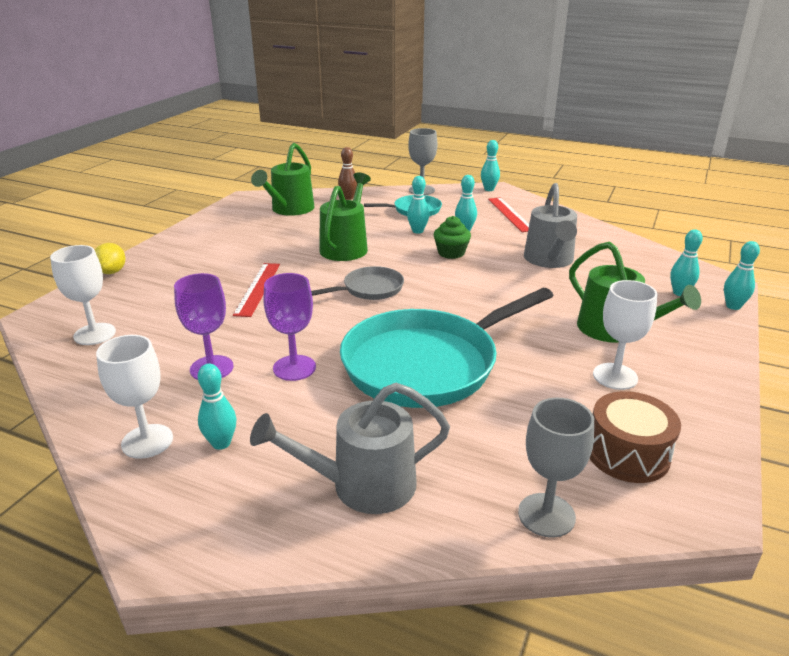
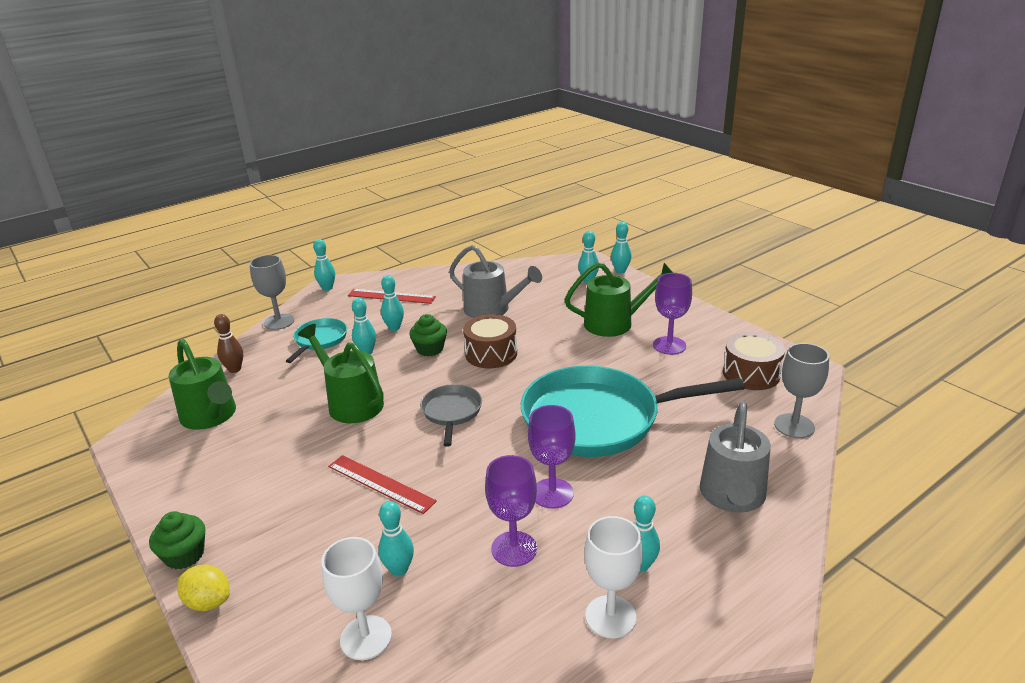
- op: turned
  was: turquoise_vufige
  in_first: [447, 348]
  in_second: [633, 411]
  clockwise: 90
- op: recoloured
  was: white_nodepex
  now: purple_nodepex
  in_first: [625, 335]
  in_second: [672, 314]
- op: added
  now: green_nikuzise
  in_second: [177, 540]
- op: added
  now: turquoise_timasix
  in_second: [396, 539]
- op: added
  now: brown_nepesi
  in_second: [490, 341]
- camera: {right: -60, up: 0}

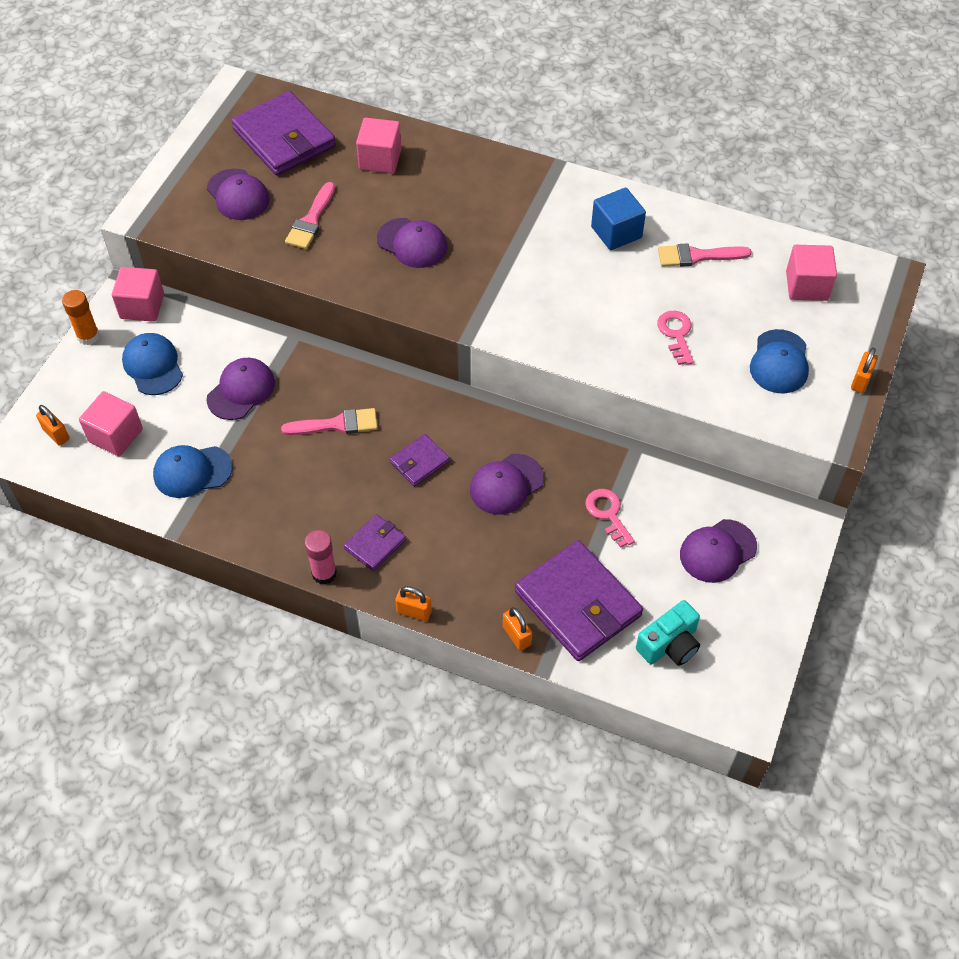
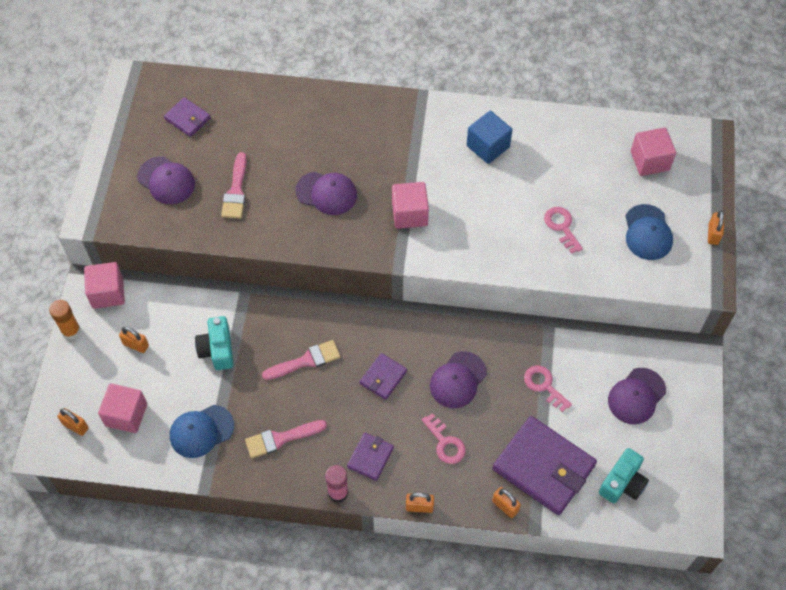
- op: replaced
  was: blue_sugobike
  now: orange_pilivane
  in_first: [152, 364]
  in_second: [134, 340]
- op: replaced
  was: purple_sugobike
  now: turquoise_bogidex
  in_first: [240, 389]
  in_second: [214, 343]
- op: resized
  was: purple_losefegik
  in_first: [283, 133]
  in_second: [187, 117]
  ratio: 0.5
- op: moved
  was: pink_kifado
  in_first: [379, 145]
  in_second: [410, 205]
- op: moved
  was: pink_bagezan
  in_first: [705, 255]
  in_second: [286, 439]
- op: added
  now: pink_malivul
  in_second: [444, 438]
- camera: {right: -15, up: 5}

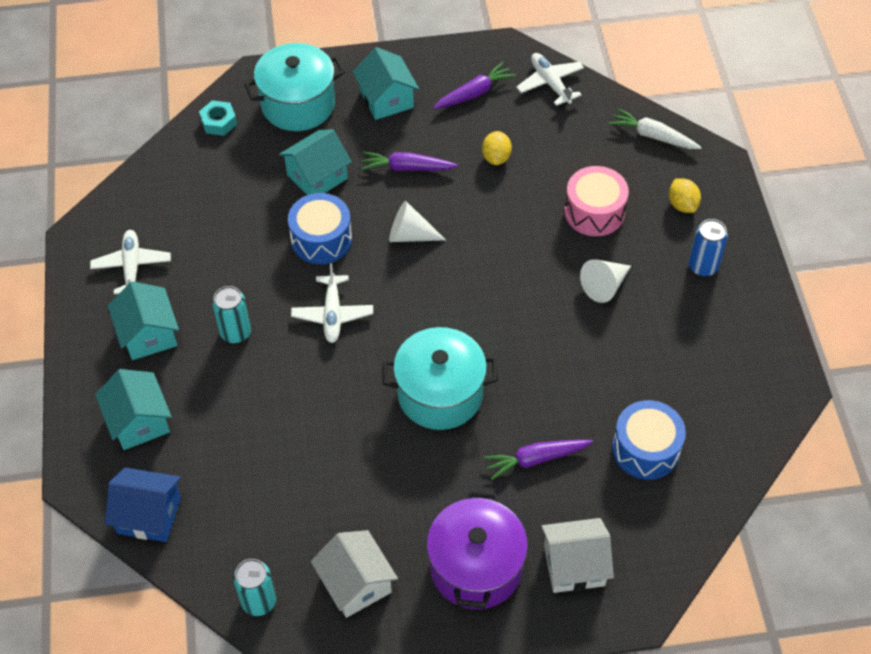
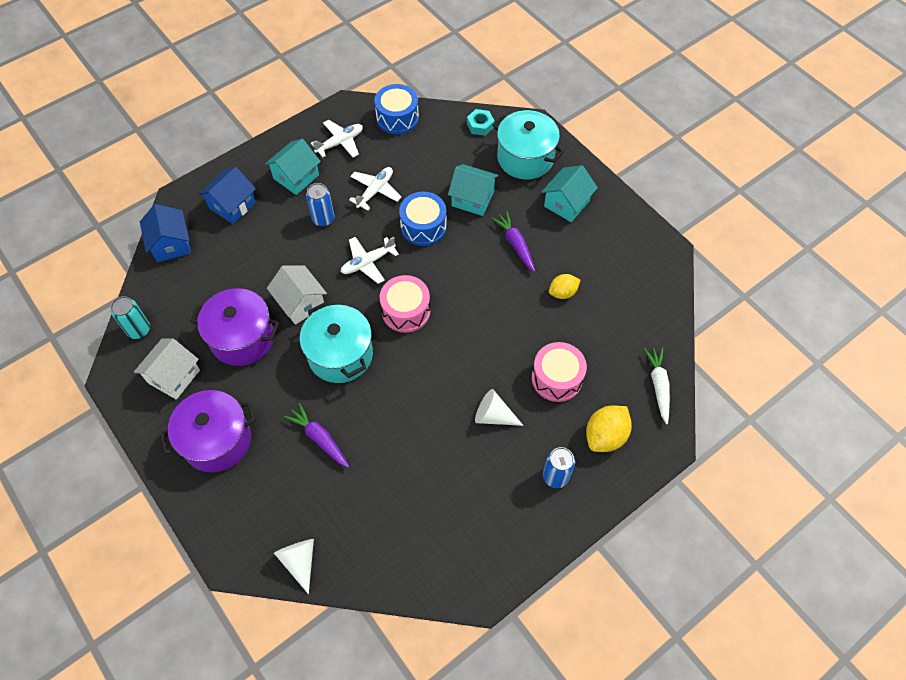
- op: recoloured
  was: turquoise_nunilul
  now: blue_nunilul
  in_first: [133, 409]
  in_second: [227, 195]
- op: recoloured
  was: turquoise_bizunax
  now: blue_bizunax
  in_first: [231, 314]
  in_second: [320, 205]
- op: moved
  was: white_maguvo
  in_first: [417, 221]
  in_second: [294, 566]
- op: removed
  was: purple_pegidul
  in_first: [474, 85]
- op: moved
  was: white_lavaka
  in_first: [550, 79]
  in_second: [375, 188]
- op: moved
  was: white_nunilul
  in_first: [577, 555]
  in_second: [297, 295]
- op: moved
  was: blue_nepesi
  in_first: [649, 440]
  in_second: [396, 109]
- op: resized
  was: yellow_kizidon
  in_first: [685, 196]
  in_second: [609, 429]
  ratio: 1.55
- op: added
  now: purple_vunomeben
  in_second: [235, 327]
- op: added
  now: pink_nepesi
  in_second: [405, 304]
- camera: {right: 60, up: 5}

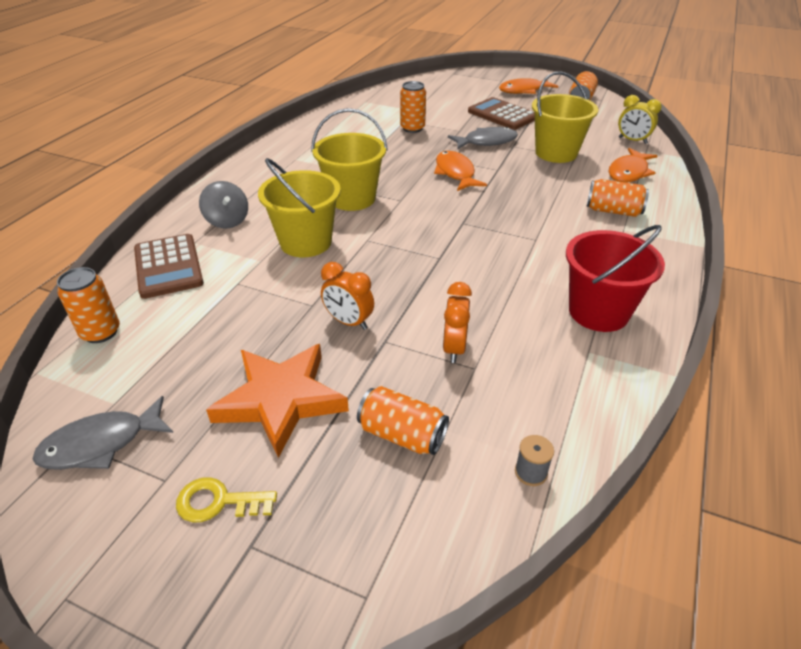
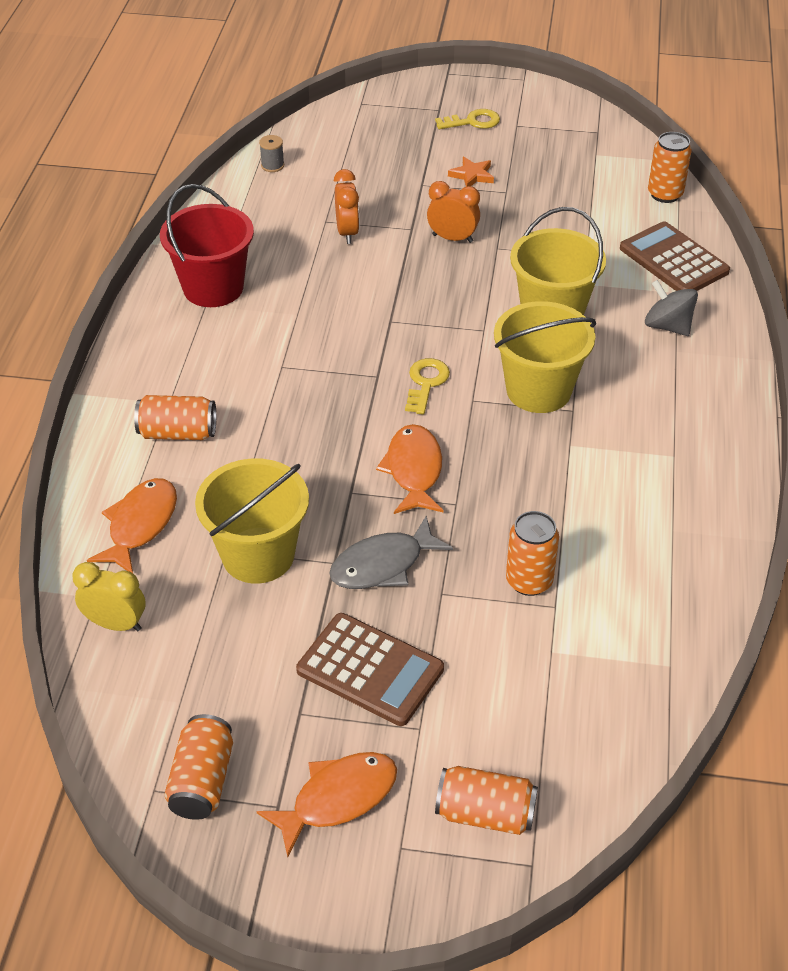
- op: removed
  was: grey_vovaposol
  in_first: [103, 433]
- op: resized
  was: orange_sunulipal
  in_first: [277, 401]
  in_second: [471, 172]
  ratio: 0.44
- op: moved
  was: orange_bizunax
  in_first: [403, 420]
  in_second: [486, 800]
- op: turned
  was: orange_vovaposol
  in_first: [460, 171]
  in_second: [410, 469]
  clockwise: -150
- op: added
  now: yellow_malivul
  in_second: [427, 386]
- camera: {right: 165, up: 5}

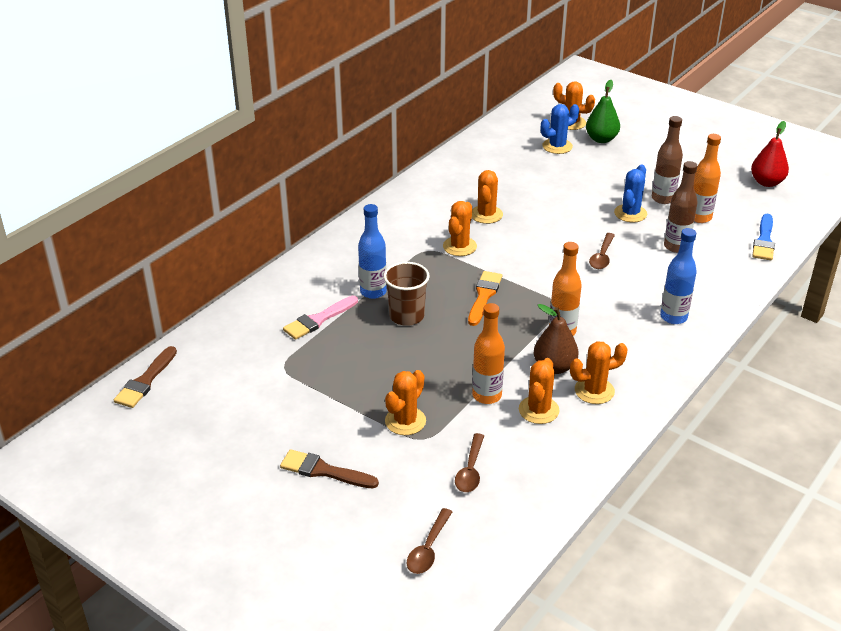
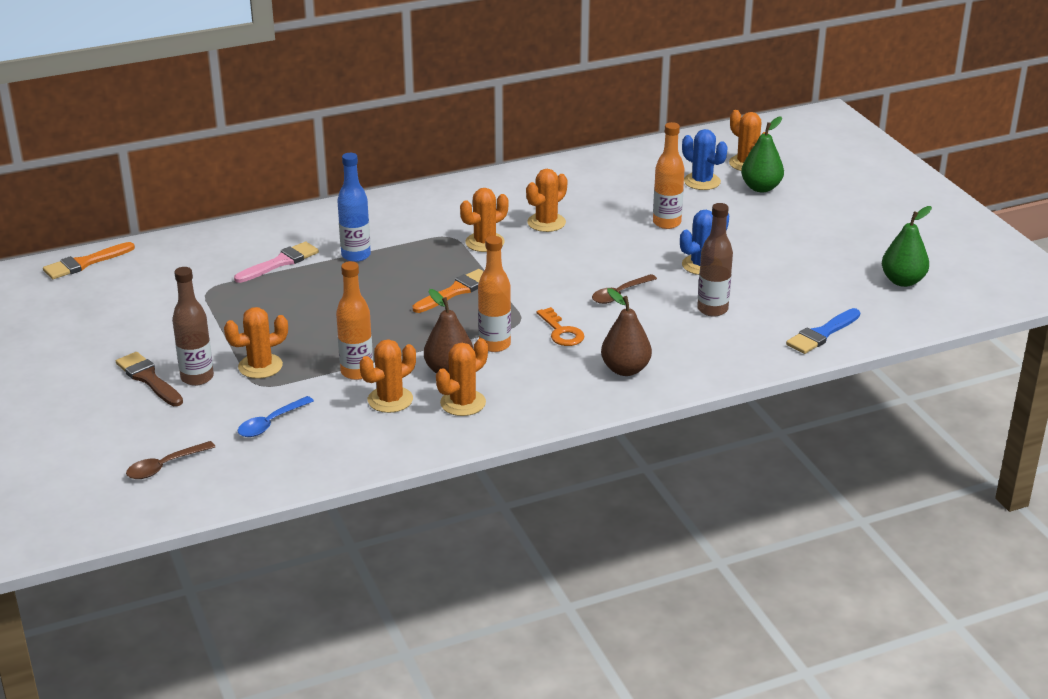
- op: recoloured
  was: brown_bagezan
  now: orange_bagezan
  in_first: [145, 377]
  in_second: [89, 260]
- op: turned
  was: pink_bagezan
  in_first: [320, 318]
  in_second: [276, 262]
  clockwise: 150
- op: removed
  was: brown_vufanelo
  in_first: [406, 294]
- op: recoloured
  was: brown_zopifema
  now: blue_zopifema
  in_first: [469, 462]
  in_second: [276, 416]
- op: turned
  was: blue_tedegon
  in_first: [560, 129]
  in_second: [705, 159]
  clockwise: 45
- op: turned
  was: orange_tedegon
  in_first: [599, 372]
  in_second: [462, 377]
  clockwise: -60
- op: moved
  was: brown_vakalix
  in_first: [667, 160]
  in_second: [193, 326]
- op: replaced
  was: blue_vakalix
  now: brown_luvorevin
  in_first: [678, 276]
  in_second: [626, 332]
- op: moved
  was: orange_vakalix
  in_first: [707, 178]
  in_second: [669, 175]
- op: recoloured
  was: red_luvorevin
  now: green_luvorevin
  in_first: [770, 154]
  in_second: [907, 246]
- op: added
  now: orange_malivul
  in_second: [560, 326]
- camera: {right: 30, up: -5}

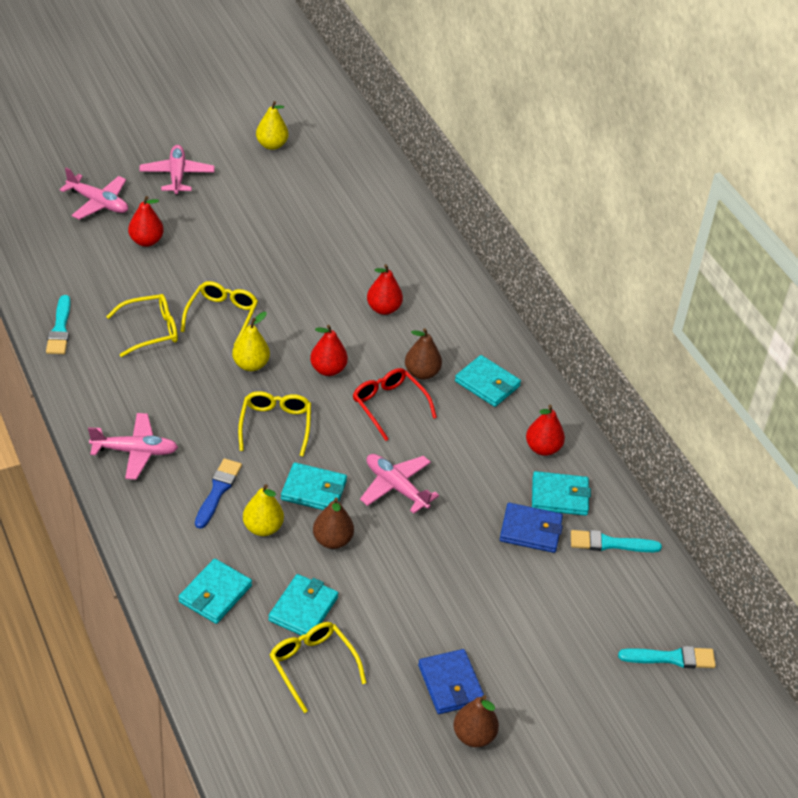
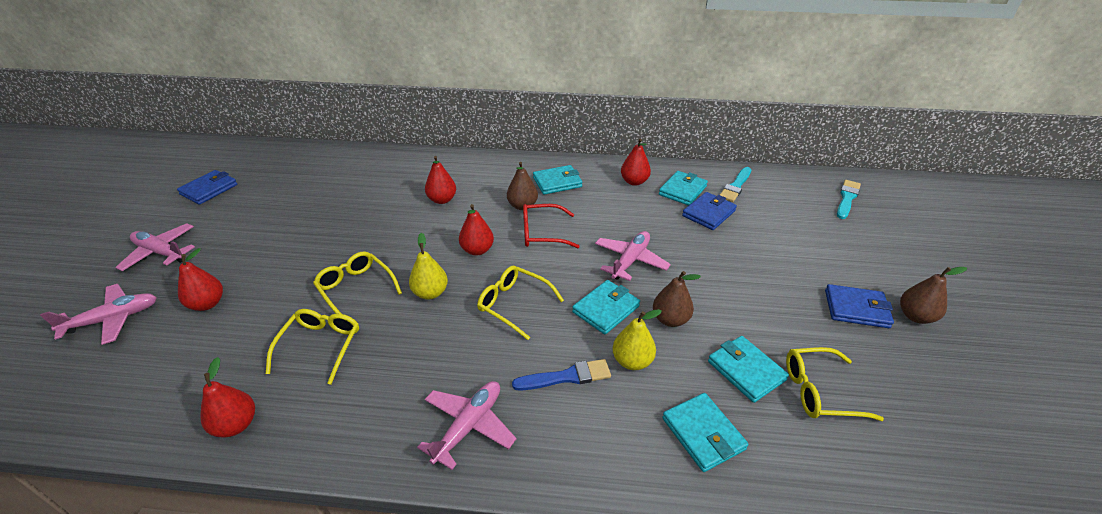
- op: replaced
  was: turquoise_bagezan
  now: red_luvorevin
  in_first: [58, 324]
  in_second: [227, 397]
- op: turned
  was: blue_bagezan
  in_first: [218, 493]
  in_second: [561, 375]
  clockwise: 120
- op: replaced
  was: yellow_luvorevin
  now: blue_losefegik
  in_first: [272, 125]
  in_second: [207, 187]
- op: turned
  was: pink_lavaka
  in_first: [399, 484]
  in_second: [633, 256]
  clockwise: 135
- camera: {right: -55, up: -5}

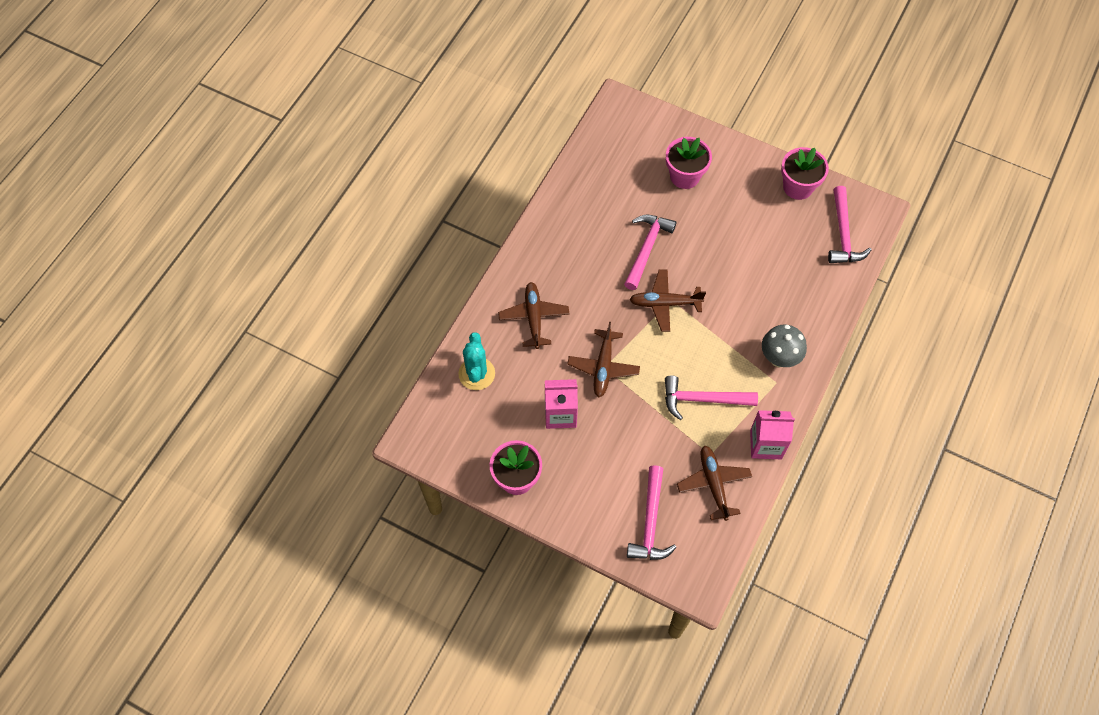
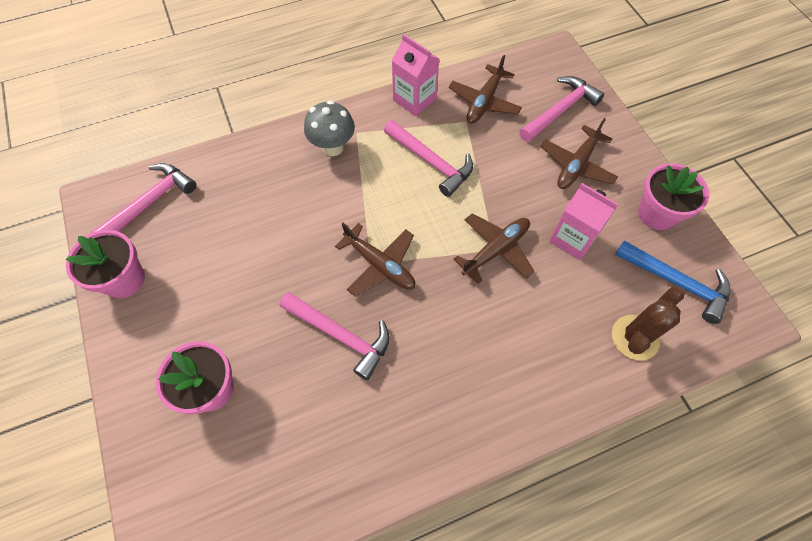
- op: recoloured
  was: turquoise_tedegon
  now: brown_tedegon
  in_first: [476, 361]
  in_second: [648, 323]
- op: moved
  was: brown_lavaka
  in_first: [533, 315]
  in_second: [579, 153]
- op: turned
  was: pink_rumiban
  in_first: [650, 252]
  in_second: [334, 336]
  clockwise: -120
- op: added
  now: blue_rumiban
  in_second: [672, 282]
- camera: {right: -140, up: 0}

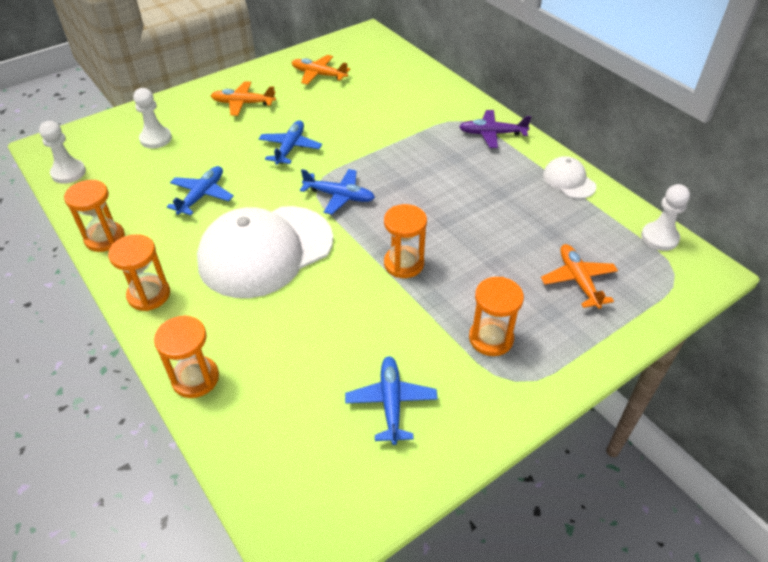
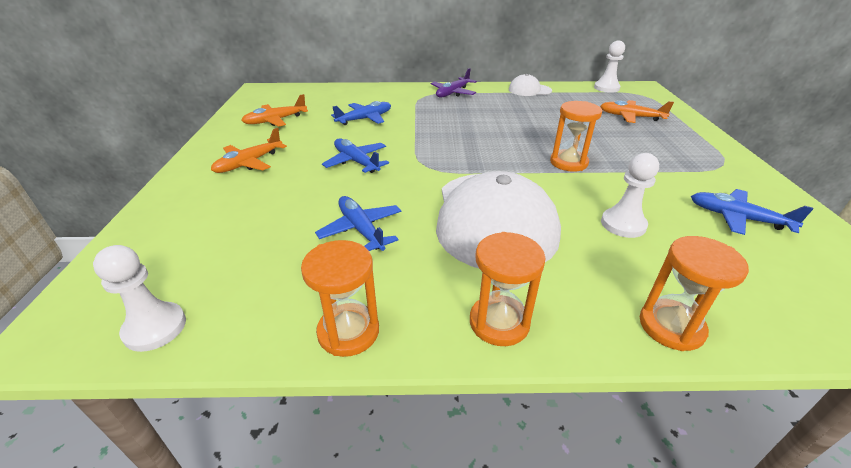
- op: moved
  was: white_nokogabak
  in_first: [152, 118]
  in_second: [630, 195]
- op: moved
  was: blue_lavaka
  in_first: [337, 192]
  in_second: [361, 113]
- op: removed
  was: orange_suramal
  in_first: [496, 316]
- camera: {right: -55, up: -10}

